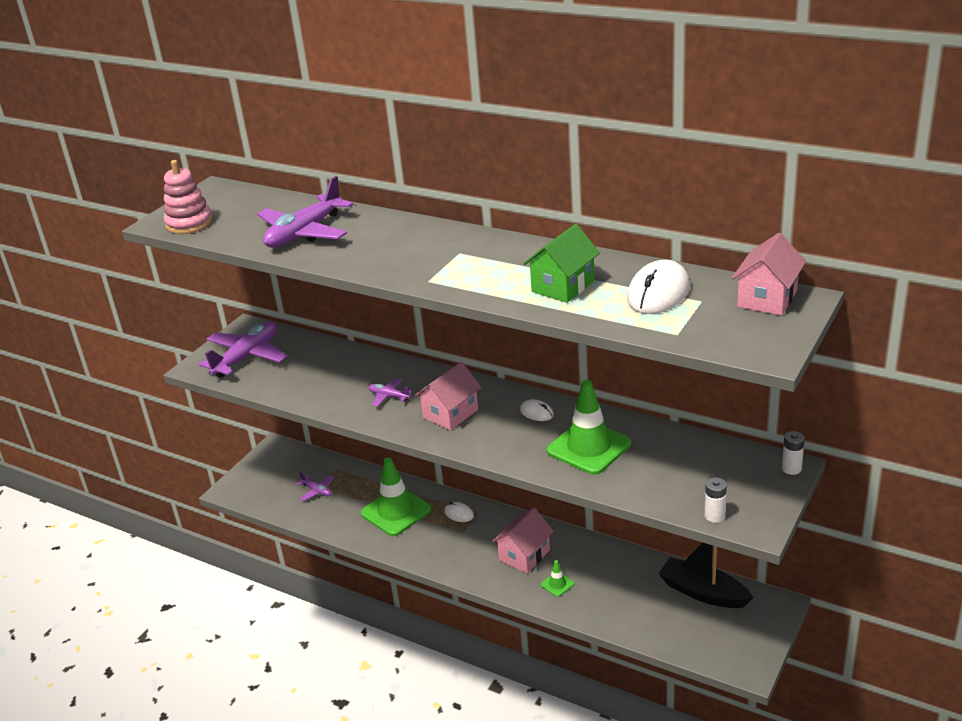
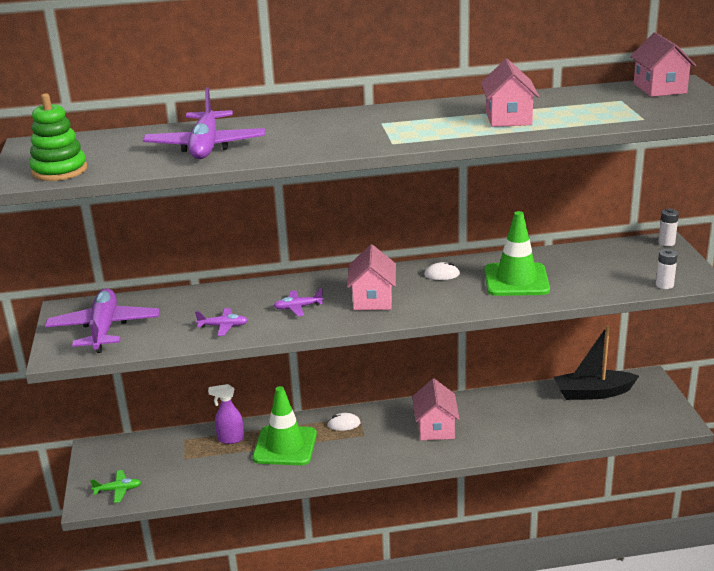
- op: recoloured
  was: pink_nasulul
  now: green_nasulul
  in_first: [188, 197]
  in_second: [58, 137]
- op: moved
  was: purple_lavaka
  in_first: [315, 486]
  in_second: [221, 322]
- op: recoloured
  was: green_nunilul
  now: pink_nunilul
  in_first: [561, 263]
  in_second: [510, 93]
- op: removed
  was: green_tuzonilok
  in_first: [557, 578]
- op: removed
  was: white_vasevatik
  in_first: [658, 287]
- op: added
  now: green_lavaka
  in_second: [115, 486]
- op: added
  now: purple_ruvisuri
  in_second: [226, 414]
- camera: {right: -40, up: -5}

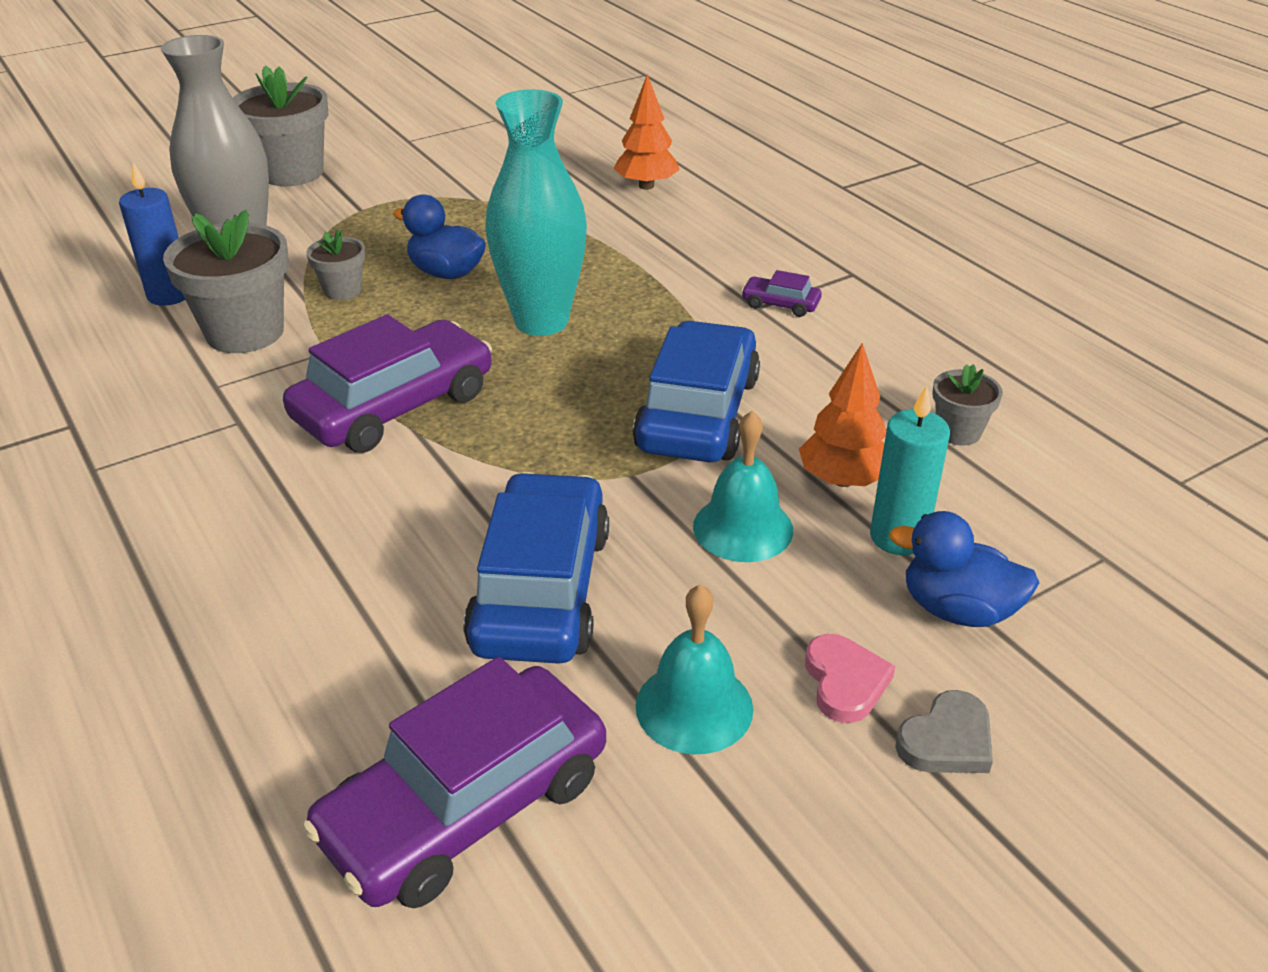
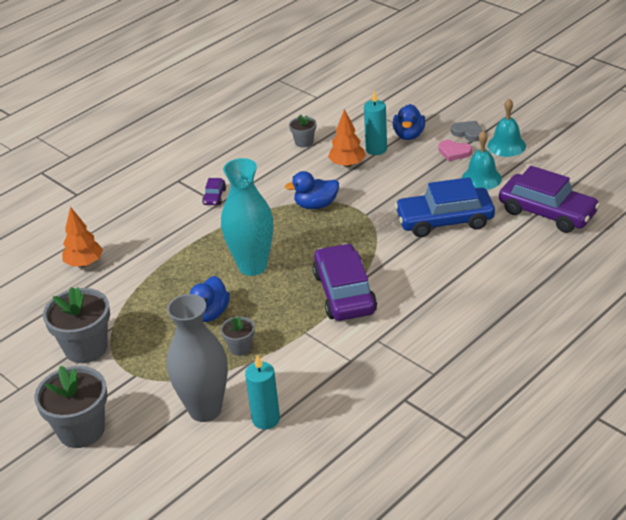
- op: recoloured
  was: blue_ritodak
  now: turquoise_ritodak
  in_first: [152, 234]
  in_second: [262, 392]
- op: moved
  was: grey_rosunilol
  in_first: [226, 281]
  in_second: [76, 325]
- op: turned
  was: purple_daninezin
  in_first: [387, 383]
  in_second: [345, 282]
  clockwise: 45
- op: replaced
  was: blue_daninezin
  now: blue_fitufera
  in_first: [696, 391]
  in_second: [312, 190]
- op: moved
  was: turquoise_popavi
  in_first: [743, 486]
  in_second: [506, 128]
- op: turned
  was: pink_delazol
  in_first: [850, 678]
  in_second: [455, 150]
  clockwise: -135
- camera: {right: -100, up: 0}

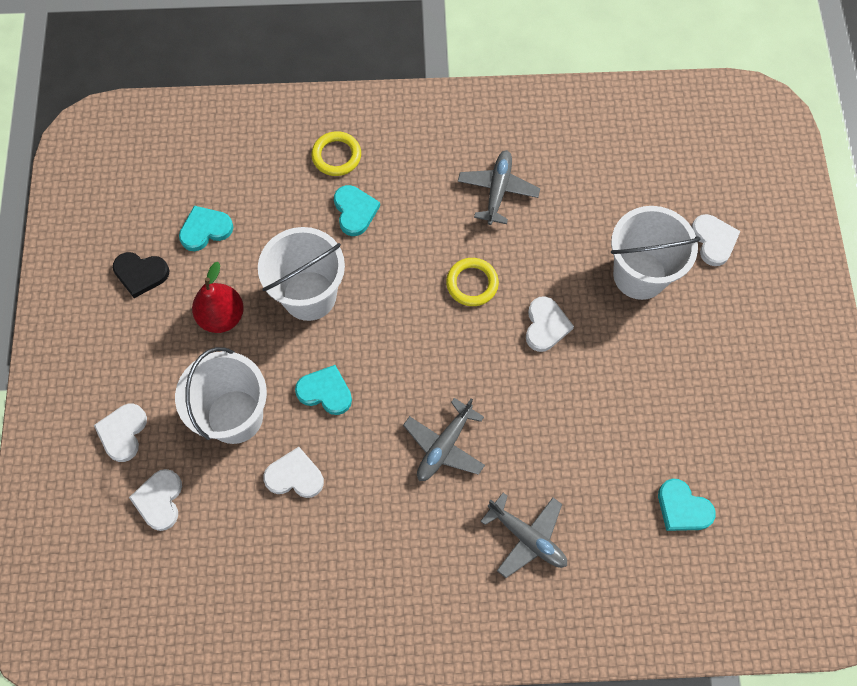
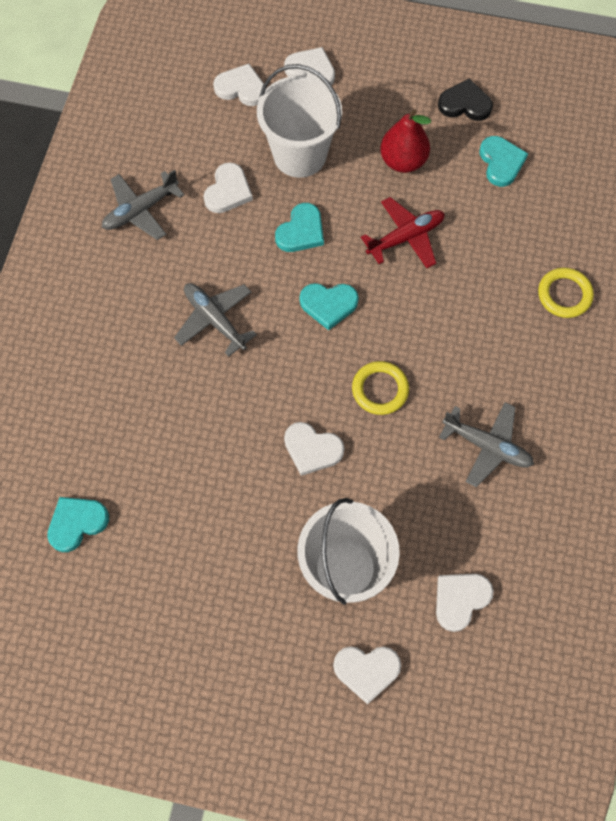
- op: turned
  was: black_delazol
  in_first: [141, 275]
  in_second: [465, 100]
  clockwise: 75
- op: replaced
  was: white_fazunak
  now: red_lavaka
  in_first: [301, 274]
  in_second: [403, 232]
- op: moved
  was: turquoise_delazol
  in_first: [357, 210]
  in_second: [329, 306]
- op: moved
  was: grey_lavaka
  in_first: [523, 535]
  in_second: [143, 205]
- op: added
  now: white_delazol
  in_second: [465, 603]
- camera: {right: 105, up: 0}

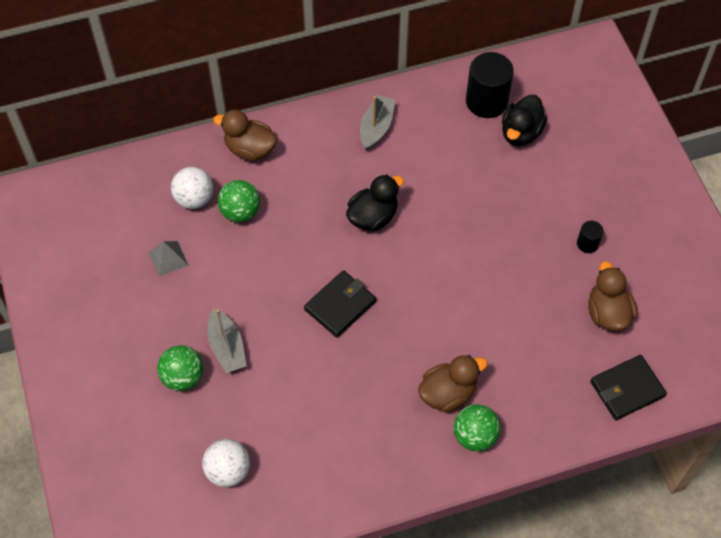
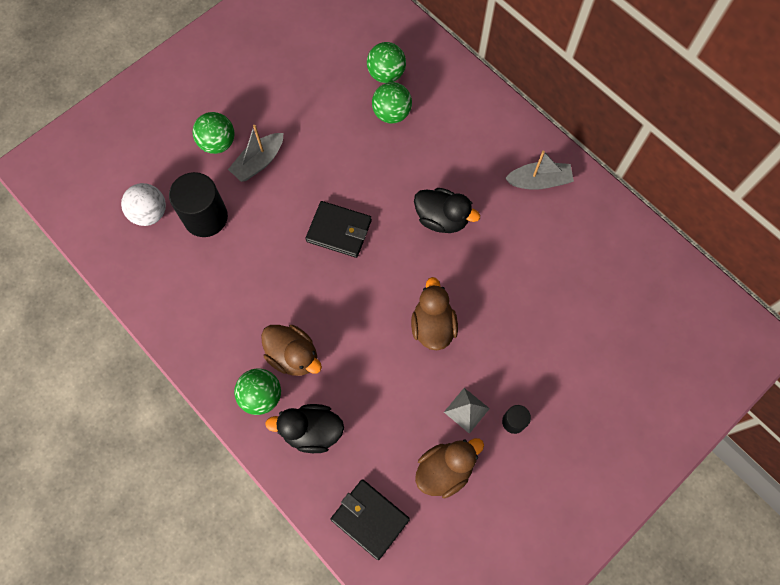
- op: moved
  was: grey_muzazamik
  in_first: [169, 259]
  in_second: [467, 411]
- op: recoloured
  was: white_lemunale
  now: green_lemunale
  in_first: [192, 188]
  in_second: [386, 62]
- op: moved
  was: brown_fitufera
  in_first: [245, 135]
  in_second: [434, 313]
- op: moved
  was: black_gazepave
  in_first: [490, 85]
  in_second: [198, 204]
- op: moved
  was: black_fitufera
  in_first: [524, 120]
  in_second: [304, 428]
- camera: {right: 65, up: 10}

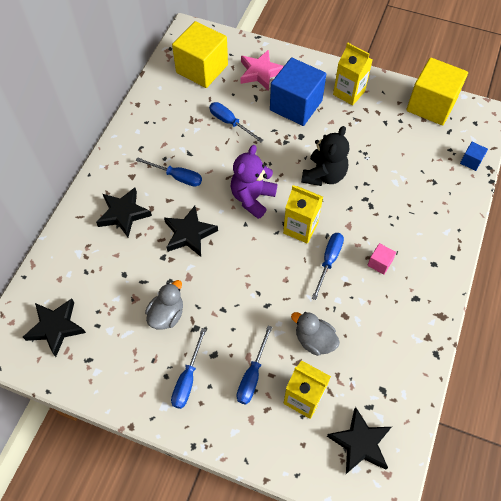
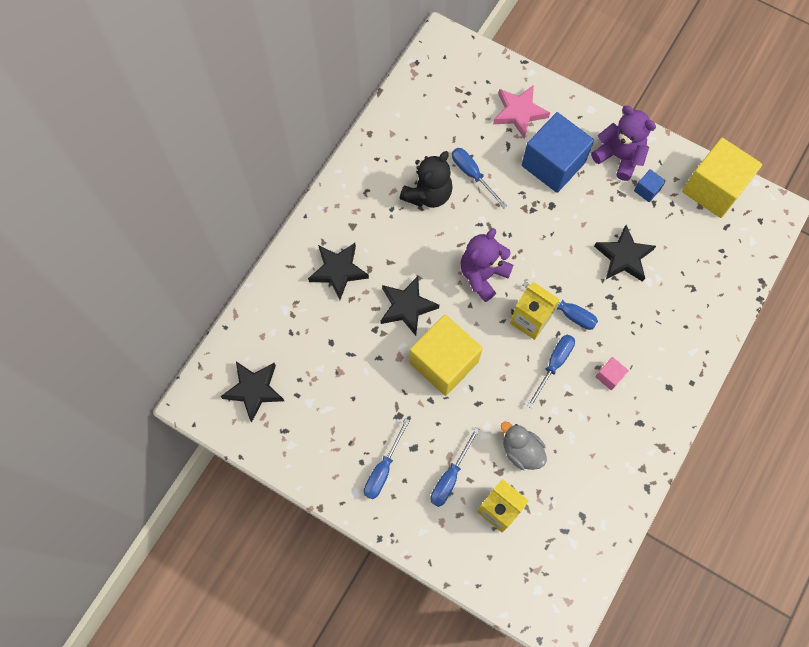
- op: moved
  was: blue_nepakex
  in_first: [169, 172]
  in_second: [560, 306]
- op: removed
  was: grey_fitufera
  in_first: [164, 305]
- op: moved
  was: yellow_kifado
  in_first: [200, 54]
  in_second: [446, 355]
- op: moved
  was: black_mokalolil
  in_first: [325, 156]
  in_second: [426, 179]
- op: moved
  was: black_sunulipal
  in_first: [359, 440]
  in_second: [625, 253]
- op: replaced
  was: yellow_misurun
  now: purple_mokalolil
  in_first: [353, 74]
  in_second: [623, 143]
- op: moved
  was: blue_kifado
  in_first: [474, 156]
  in_second: [650, 185]
- camera: {right: 10, up: 10}

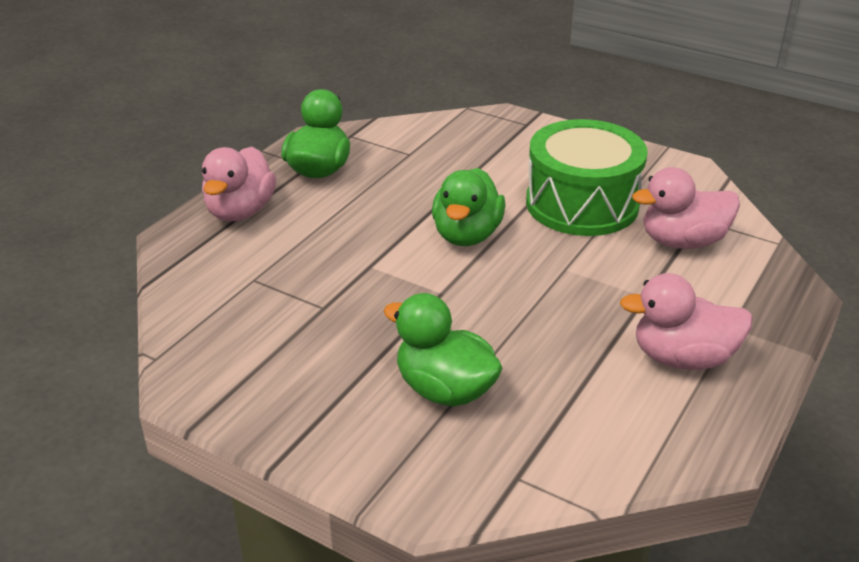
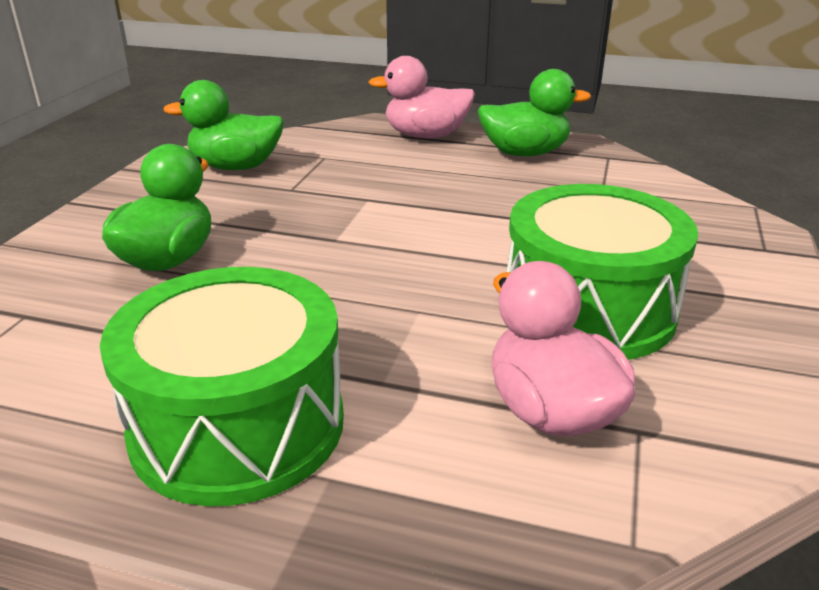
- op: moved
  was: green_fitufera
  in_first: [469, 207]
  in_second: [224, 125]
- op: replaced
  was: pink_fitufera
  now: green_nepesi
  in_first: [686, 321]
  in_second: [222, 386]
- camera: {right: 75, up: -5}

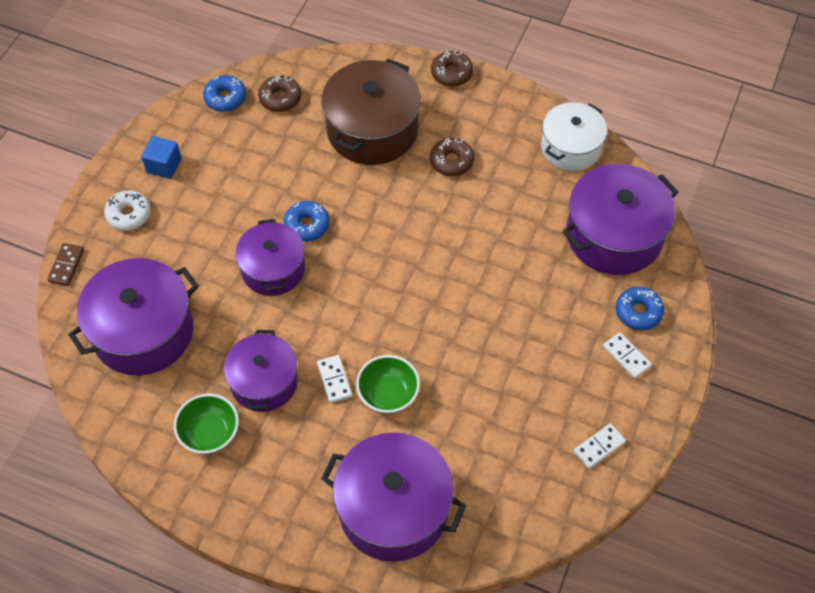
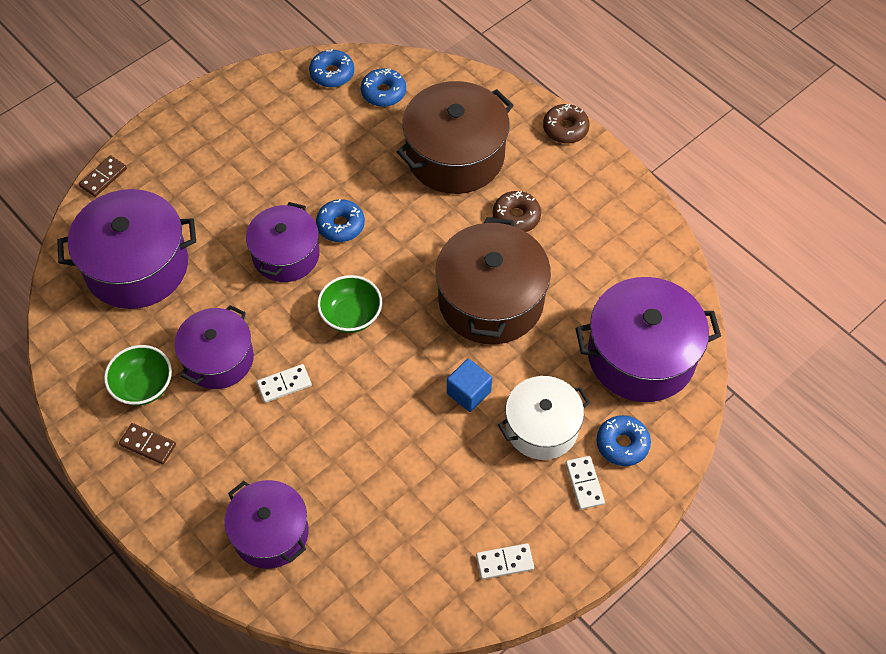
- op: removed
  was: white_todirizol
  in_first: [127, 210]
- op: moved
  was: blue_kifado
  in_first: [161, 157]
  in_second: [469, 385]
- op: recoloured
  was: brown_todirizol
  now: blue_todirizol
  in_first: [279, 93]
  in_second: [383, 87]
- op: turned
  was: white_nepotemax
  in_first: [334, 379]
  in_second: [284, 383]
  clockwise: 60
- op: resized
  was: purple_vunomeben
  in_first: [393, 497]
  in_second: [266, 524]
  ratio: 0.65
- op: moved
  was: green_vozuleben
  in_first: [388, 384]
  in_second: [349, 304]
- op: moved
  was: white_vunomeben
  in_first: [574, 136]
  in_second: [544, 418]
- op: added
  now: brown_nepotemax
  in_second: [147, 444]
- op: added
  now: brown_vunomeben
  in_second: [493, 281]
- camera: {right: 25, up: 0}

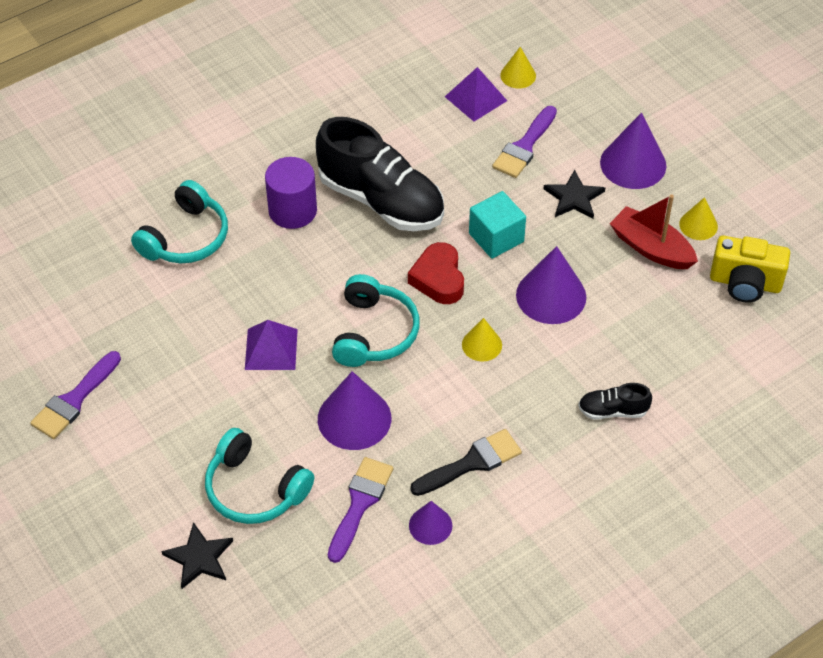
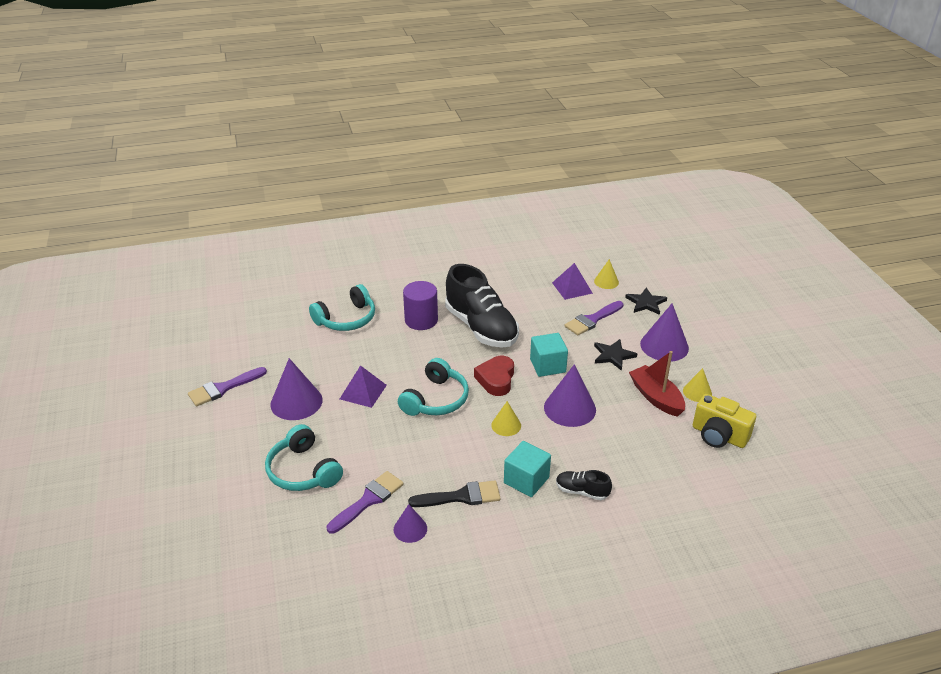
- op: moved
  was: black_sunulipal
  in_first: [197, 555]
  in_second: [646, 301]
- op: moved
  was: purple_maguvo
  in_first: [354, 410]
  in_second: [296, 389]
- op: added
  now: turquoise_kifado
  in_second: [527, 469]
- camera: {right: 20, up: -15}

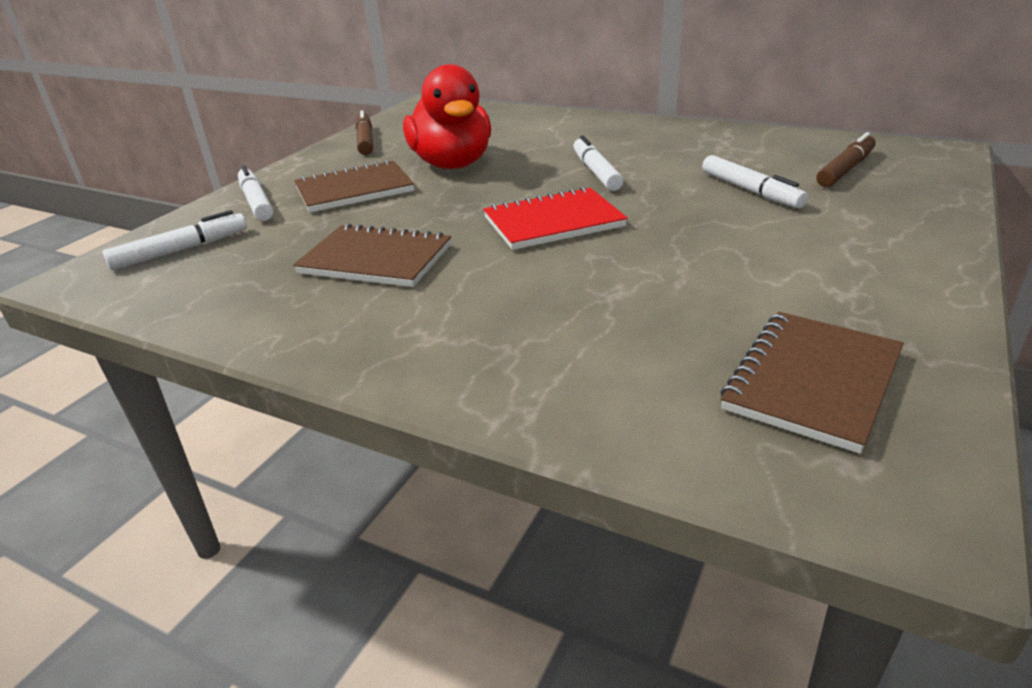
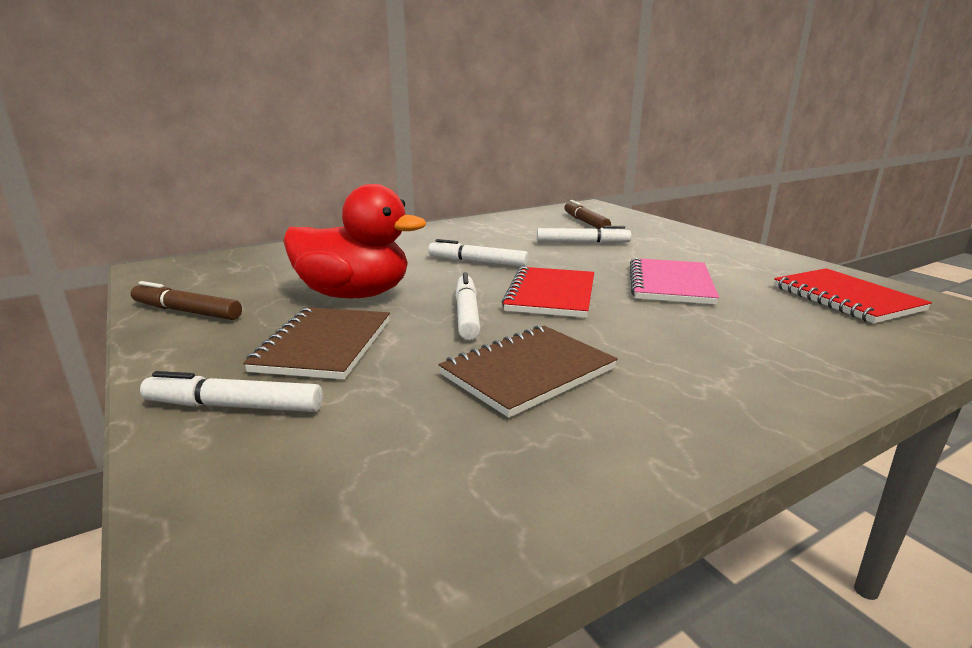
- op: moved
  was: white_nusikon
  in_first: [175, 240]
  in_second: [468, 306]
- op: recoloured
  was: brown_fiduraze
  now: red_fiduraze
  in_first: [812, 383]
  in_second: [853, 296]
- op: added
  now: pink_fiduraze
  in_second: [674, 281]
- camera: {right: -60, up: -10}

